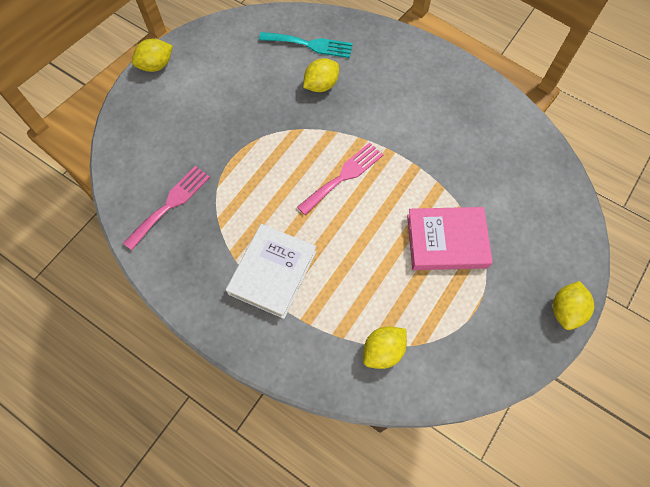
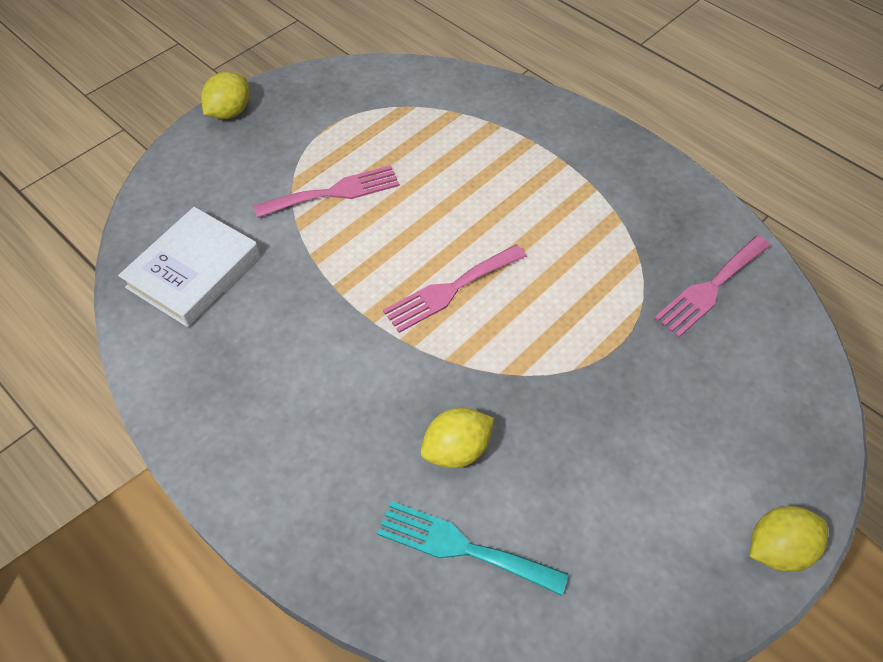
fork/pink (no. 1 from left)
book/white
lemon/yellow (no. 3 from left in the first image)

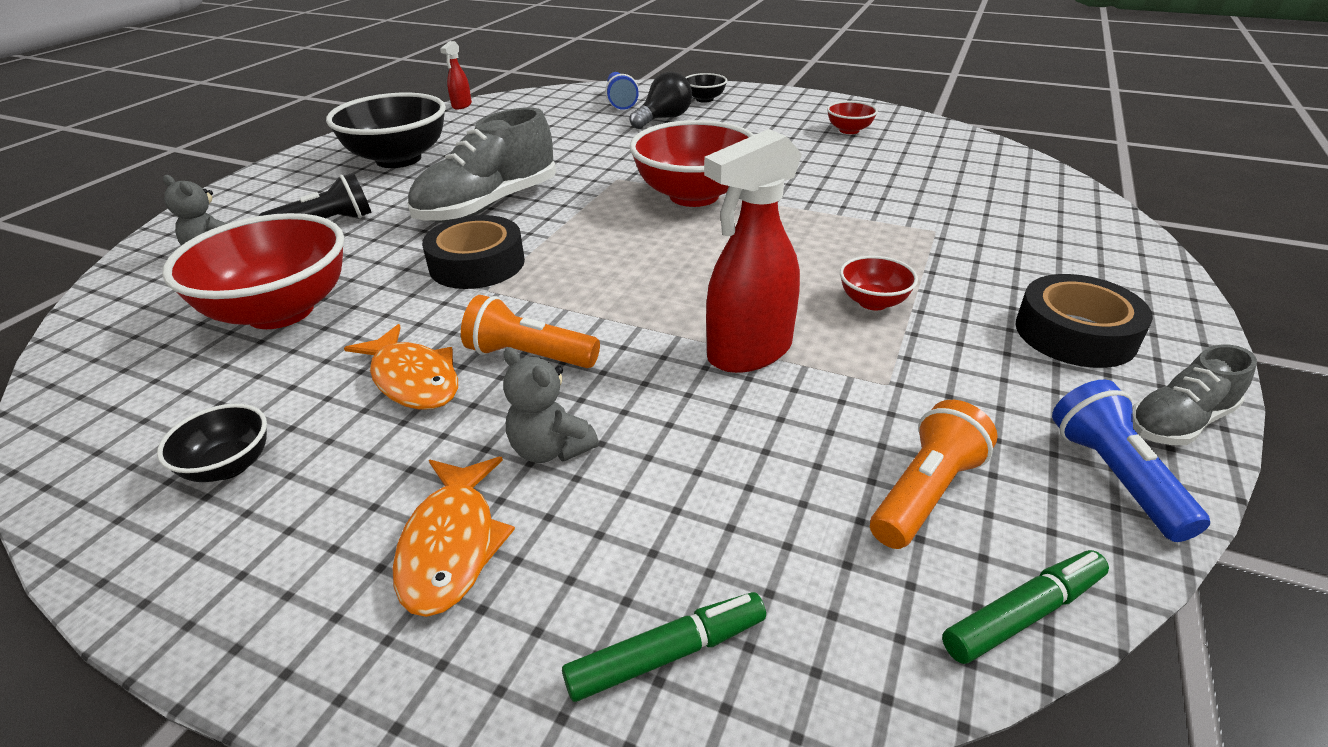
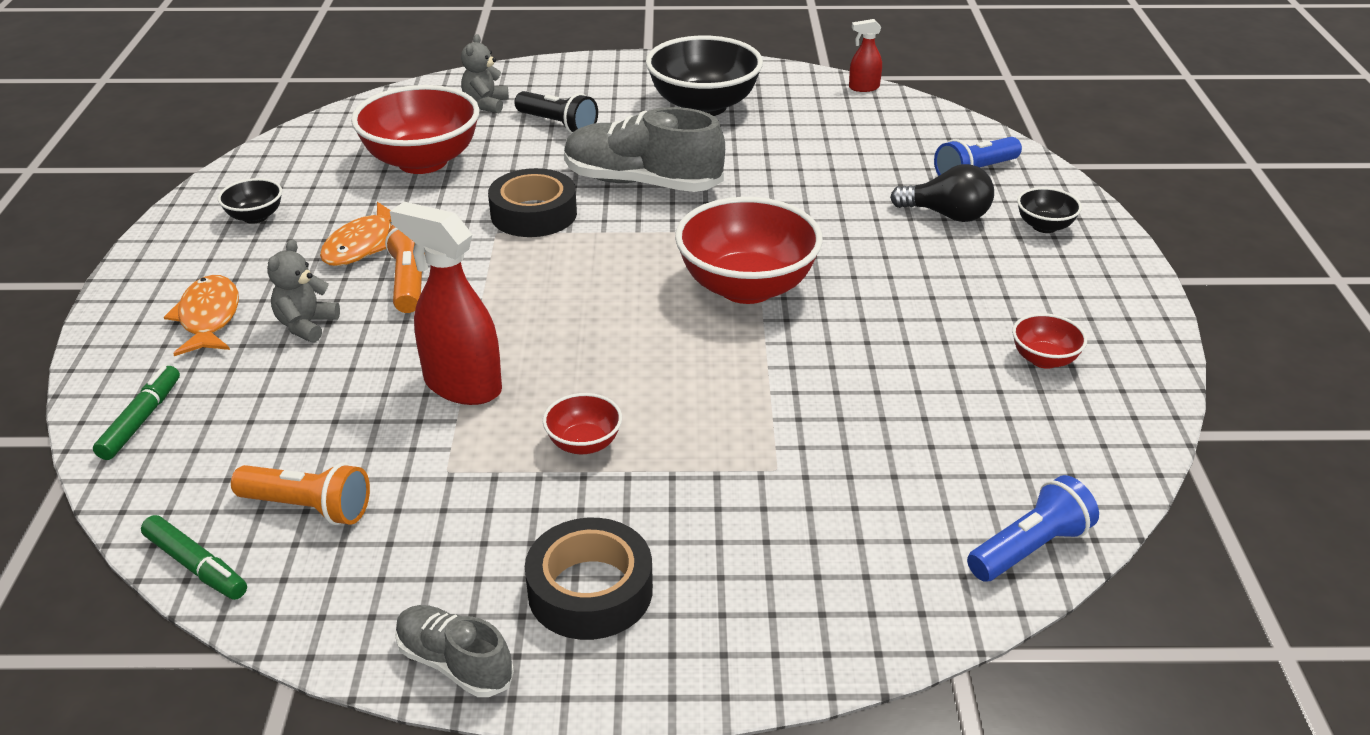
flashlight/blue (no. 2 from left)
fish/orange (no. 1 from left)
marker/green (no. 1 from left)

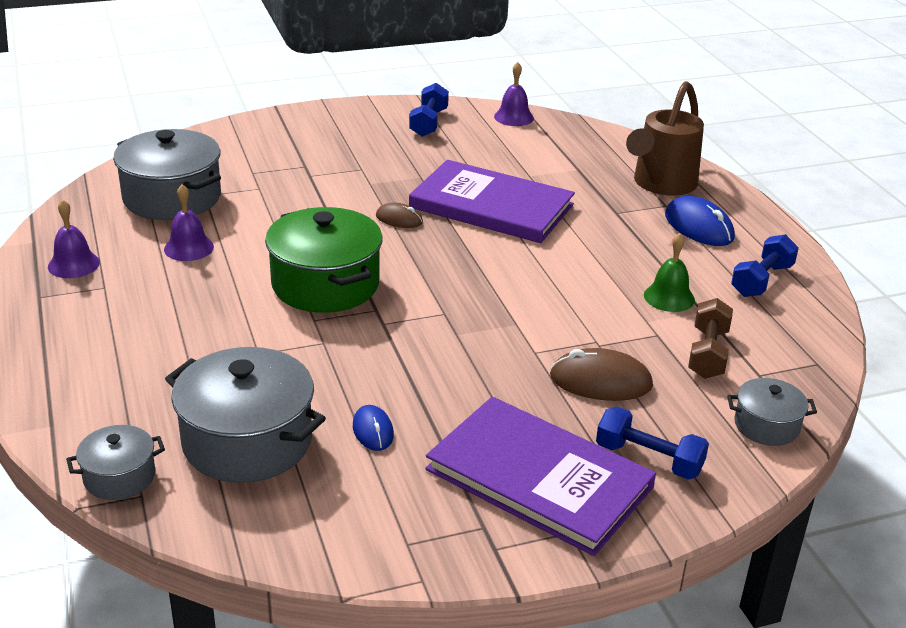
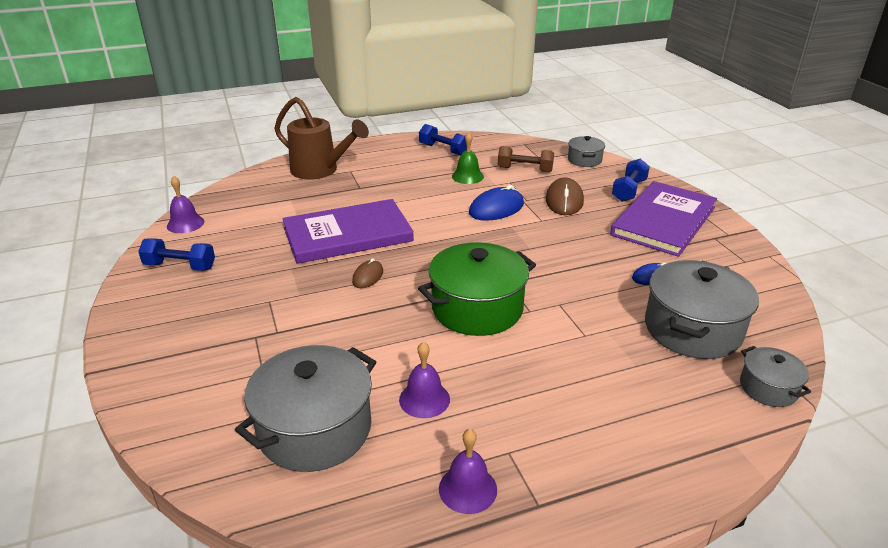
book/purple (no. 1 from left)
mouse/blue (no. 1 from left)

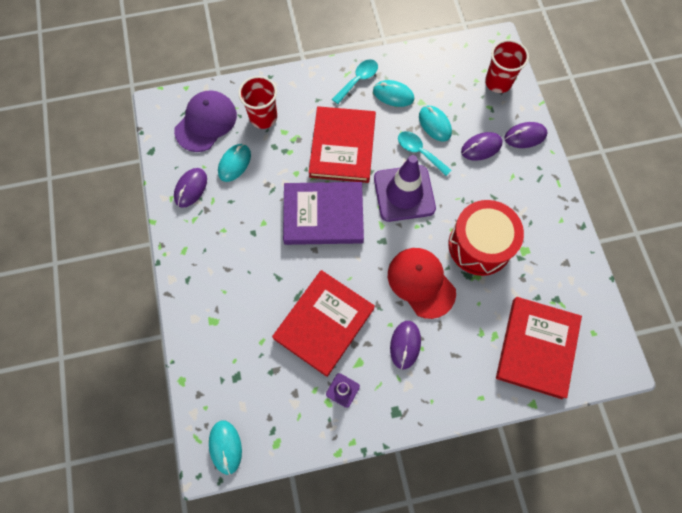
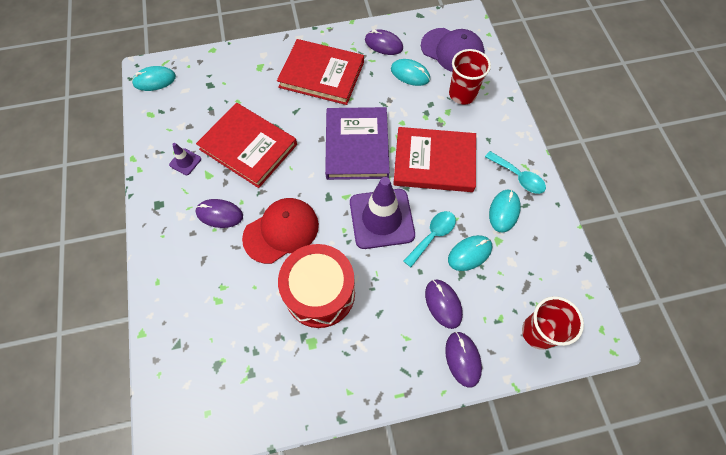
book/red (no. 2 from left)

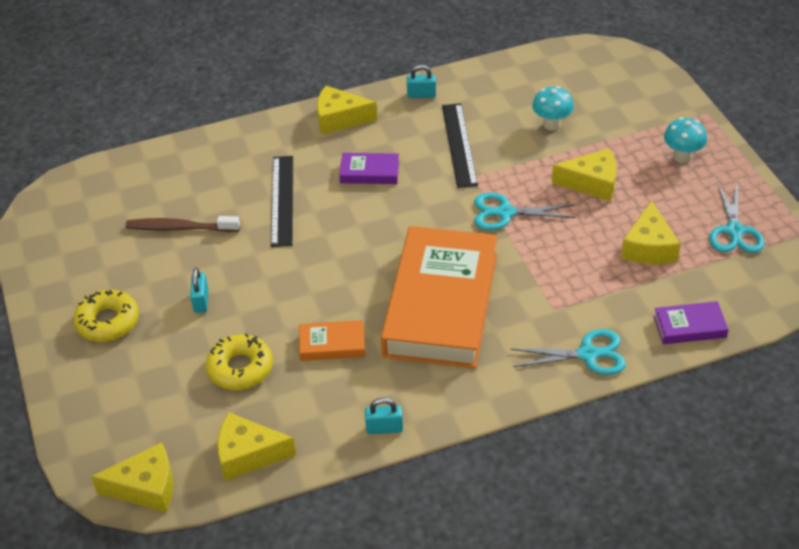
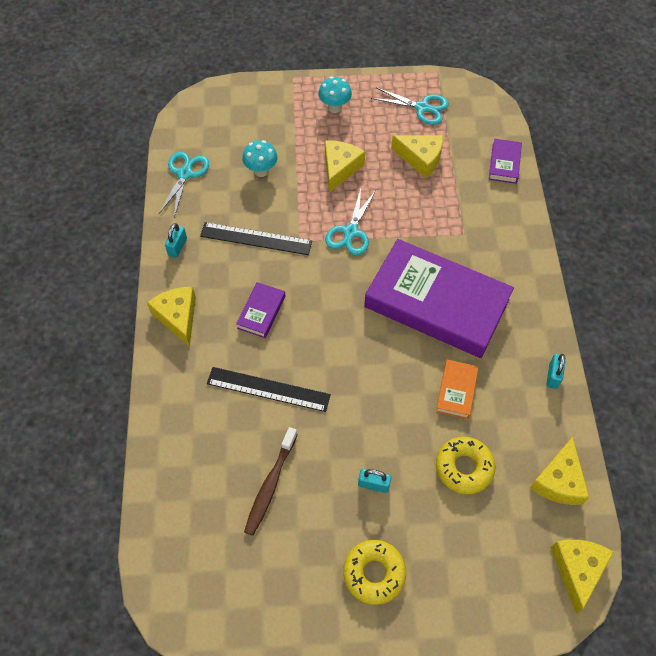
cheese/yellow (no. 1 from left)
book/purple (no. 2 from left)
scissors/turquoise (no. 1 from left)

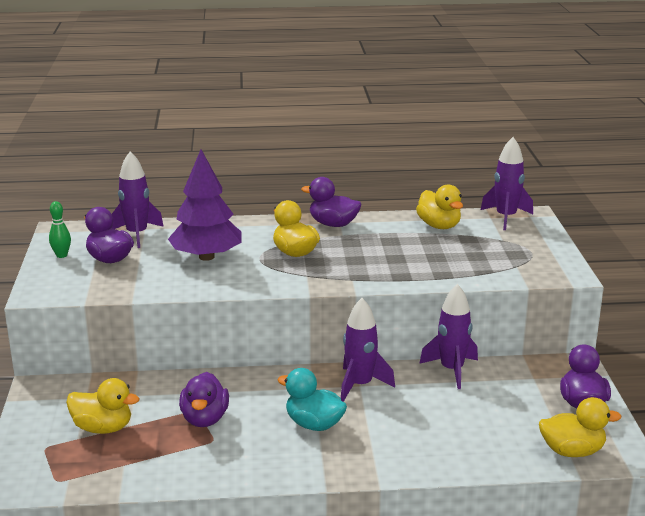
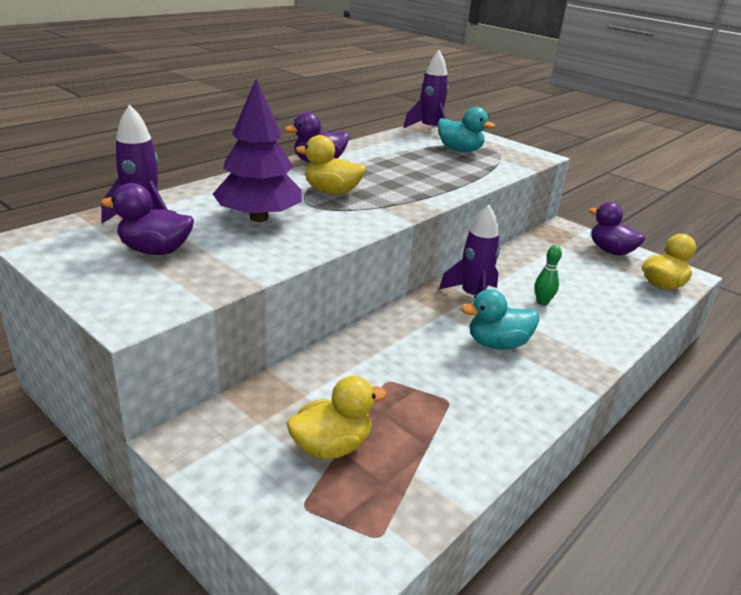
duck/yellow (no. 3 from left in the first image)
bowling pin/green
rocket/purple (no. 3 from left in the first image)
duck/purple (no. 2 from left in the first image)
duck/turquoise (no. 1 from left)

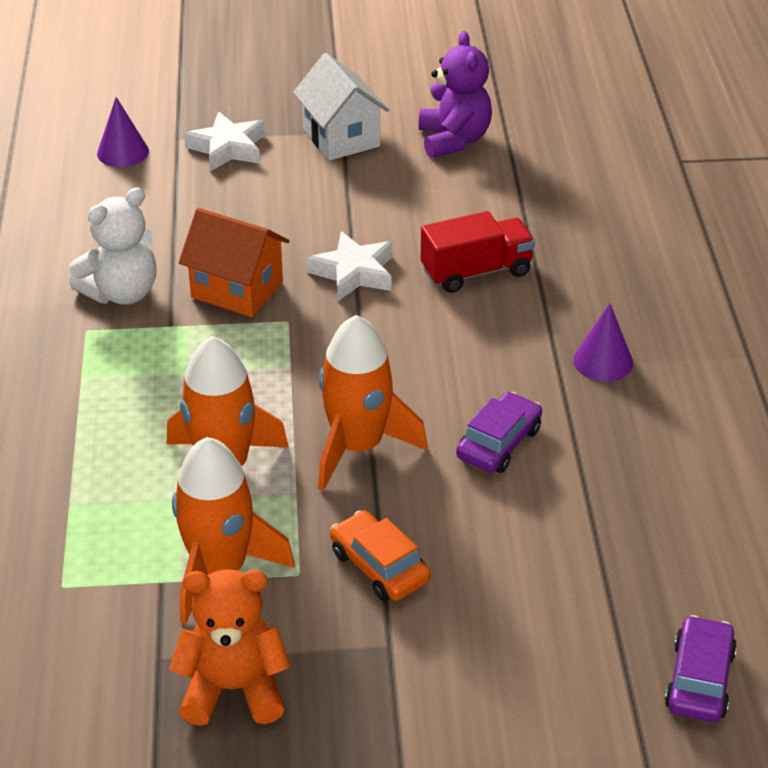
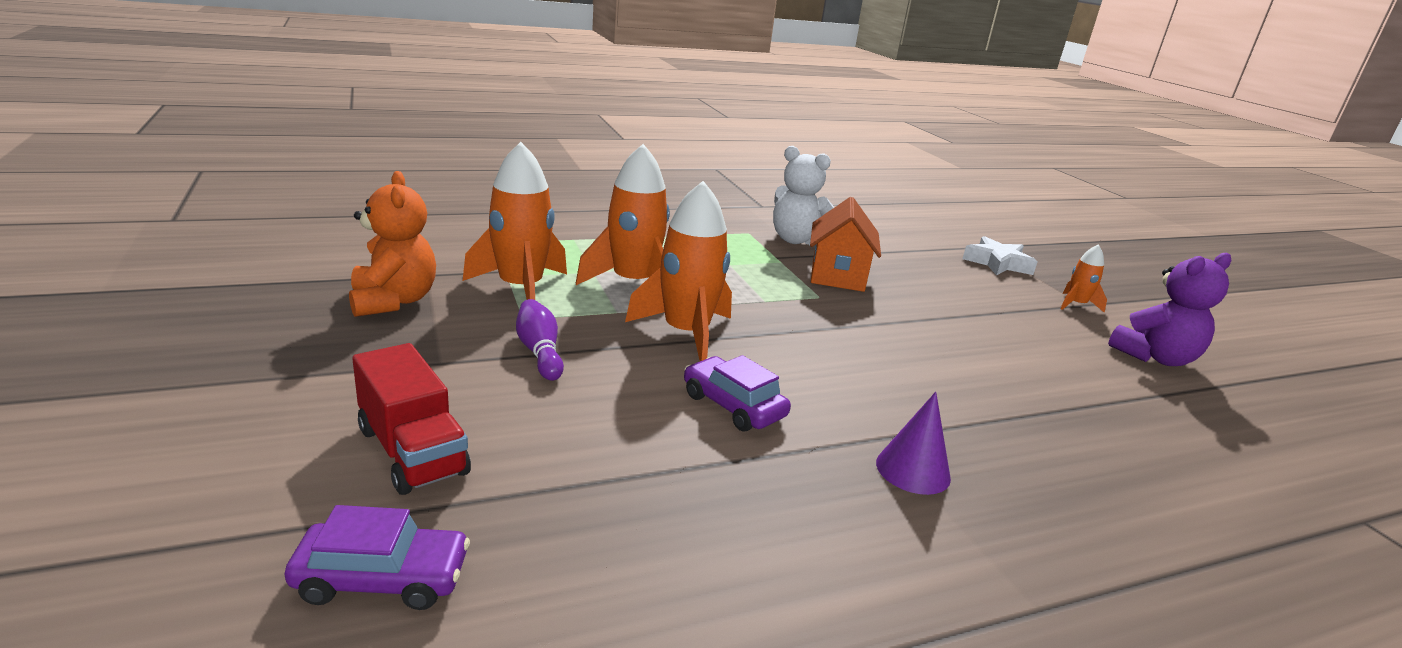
rocket/orange (no. 4 from left)
cone/purple (no. 1 from left in the first image)
truck/red
star/white (no. 2 from left in the first image)
car/purple (no. 2 from left)
bowling pin/purple

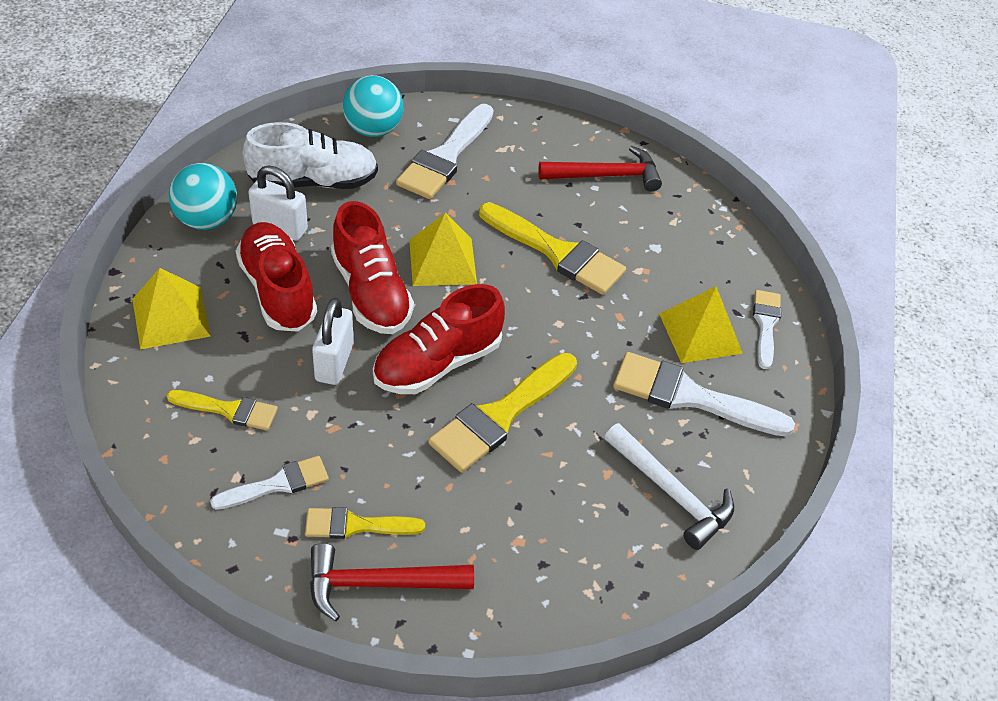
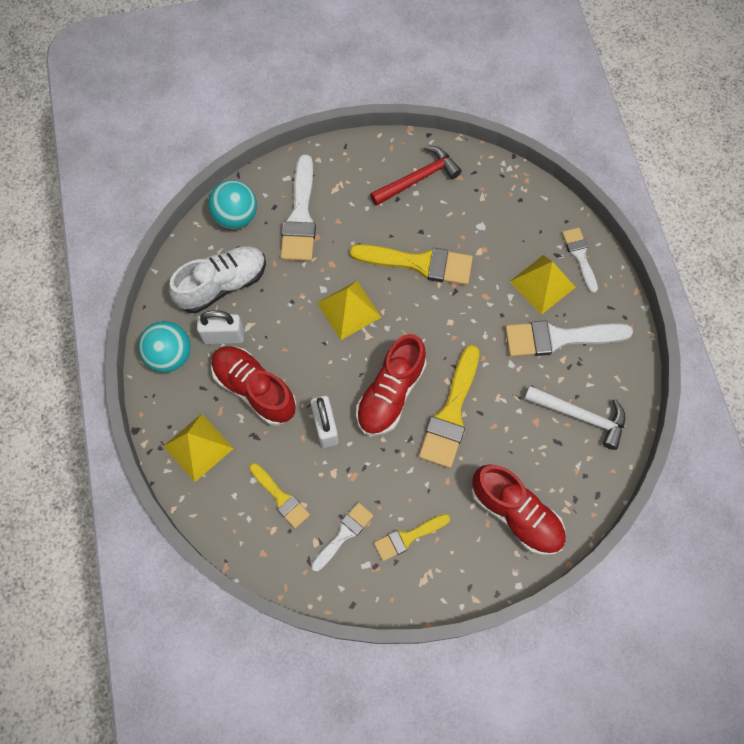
shoe/red (no. 3 from left)
brush/yellow (no. 1 from left)
hammer/red (no. 1 from left in the first image)

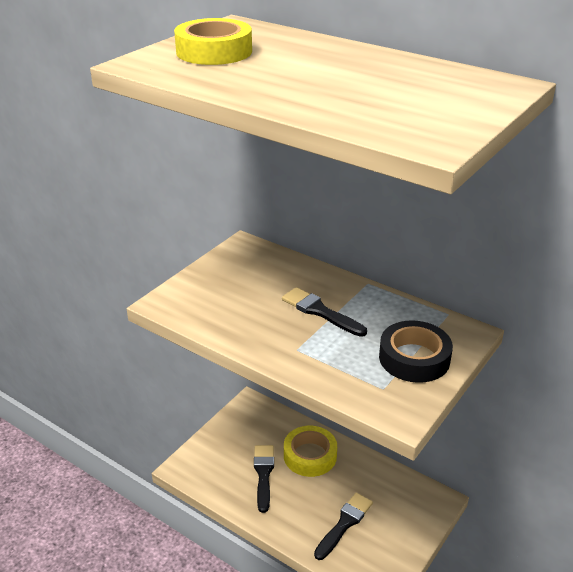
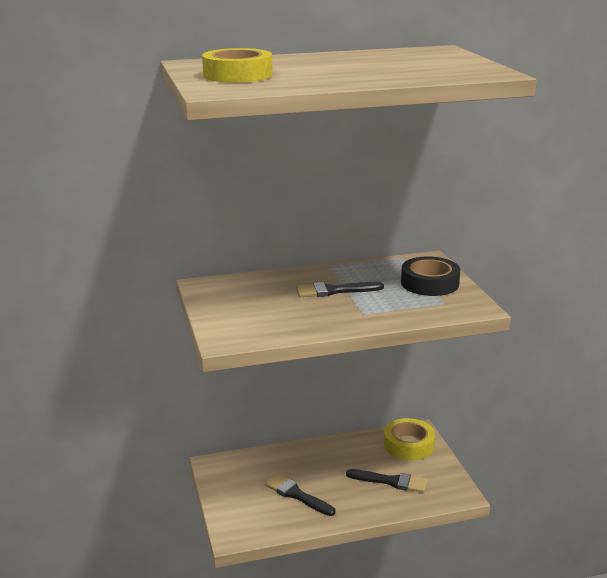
tape/yellow (no. 2 from left)
brush/black (no. 3 from left)

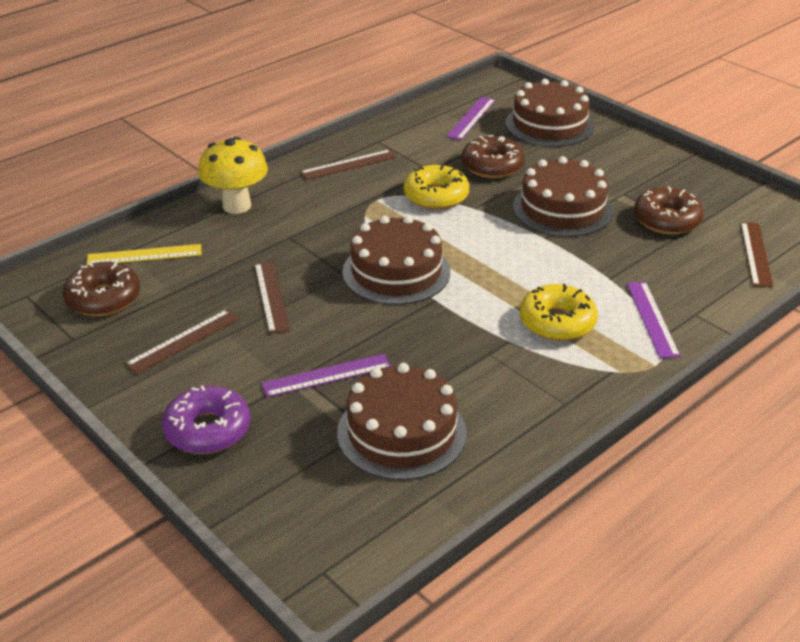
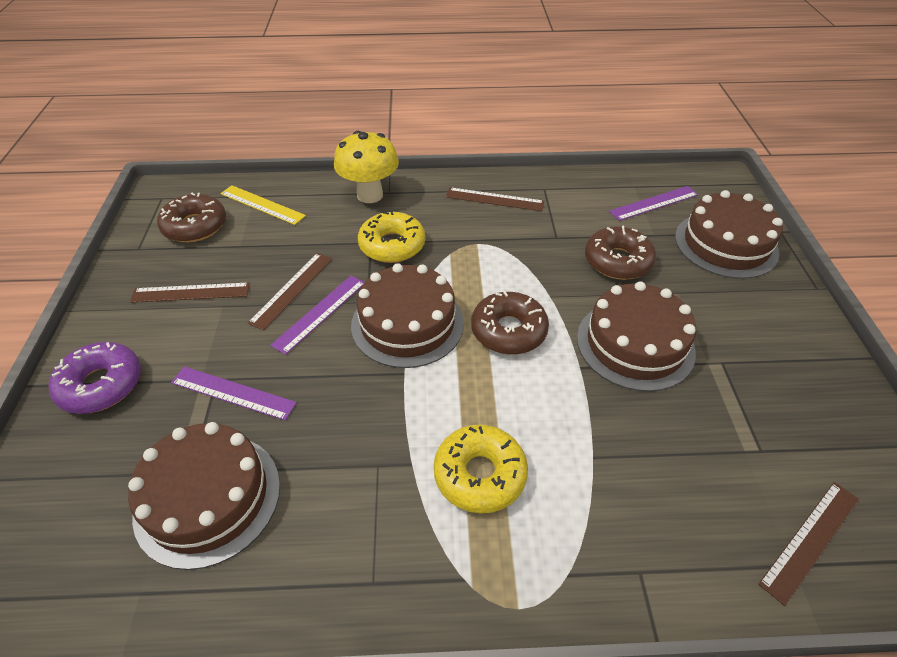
donut/yellow (no. 1 from left)
donut/brown (no. 2 from left)
ruler/purple (no. 2 from left)

